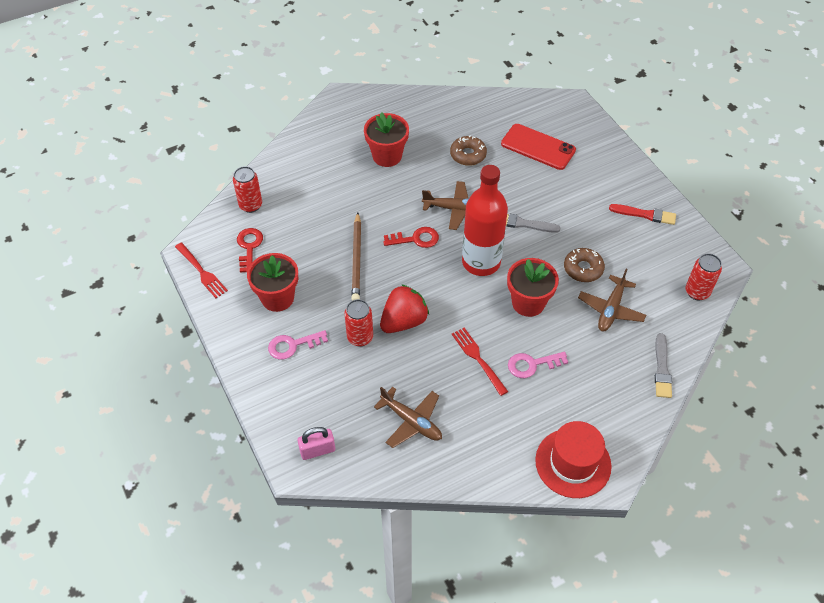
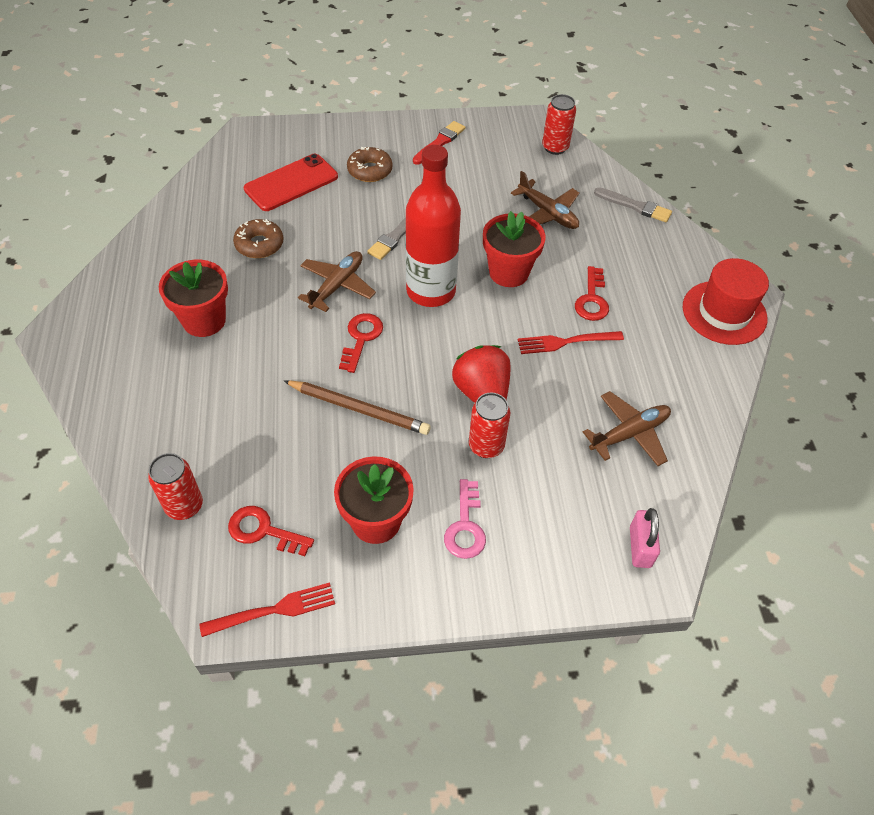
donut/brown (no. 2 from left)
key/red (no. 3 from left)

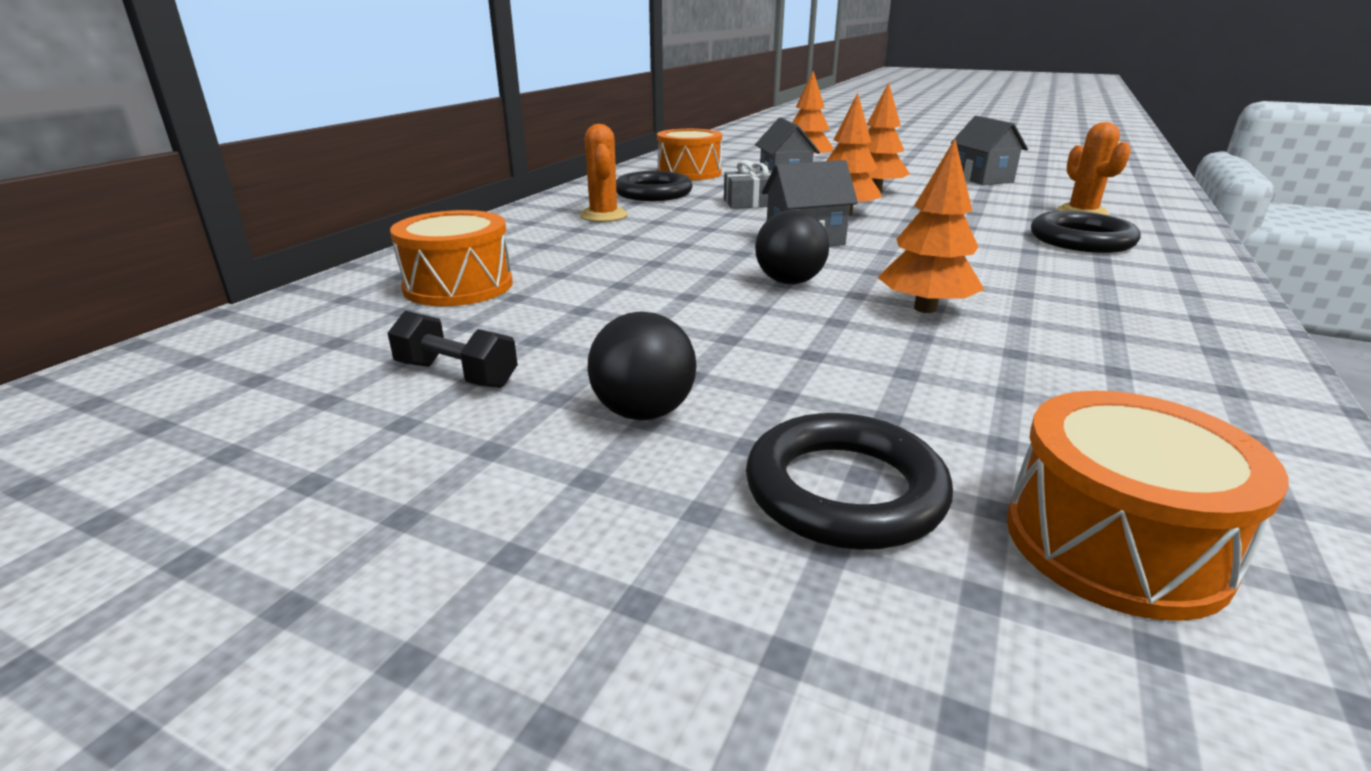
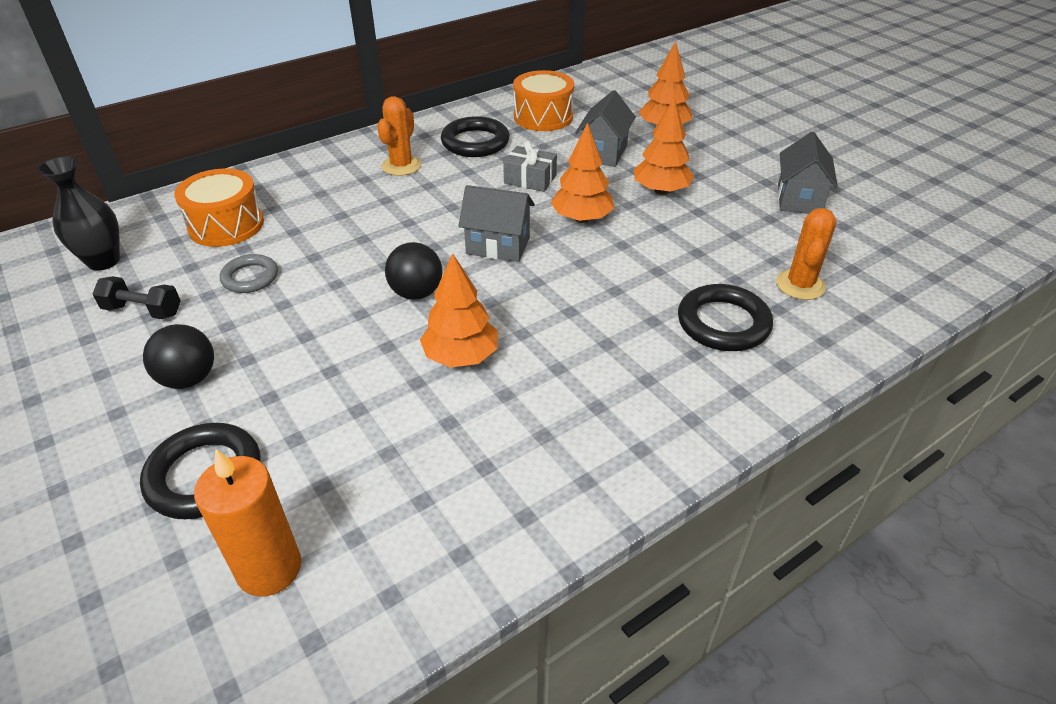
dumbbell/black
candle/orange
vase/black
ring/grey

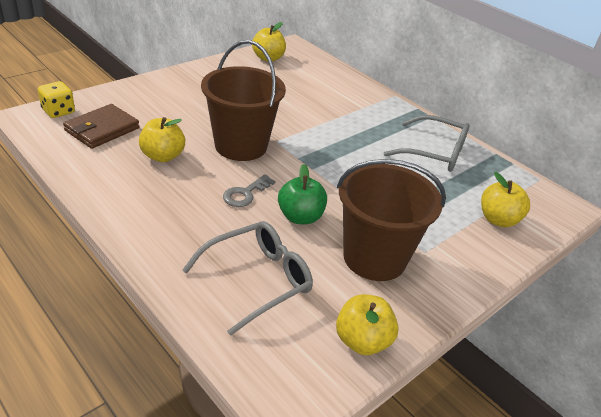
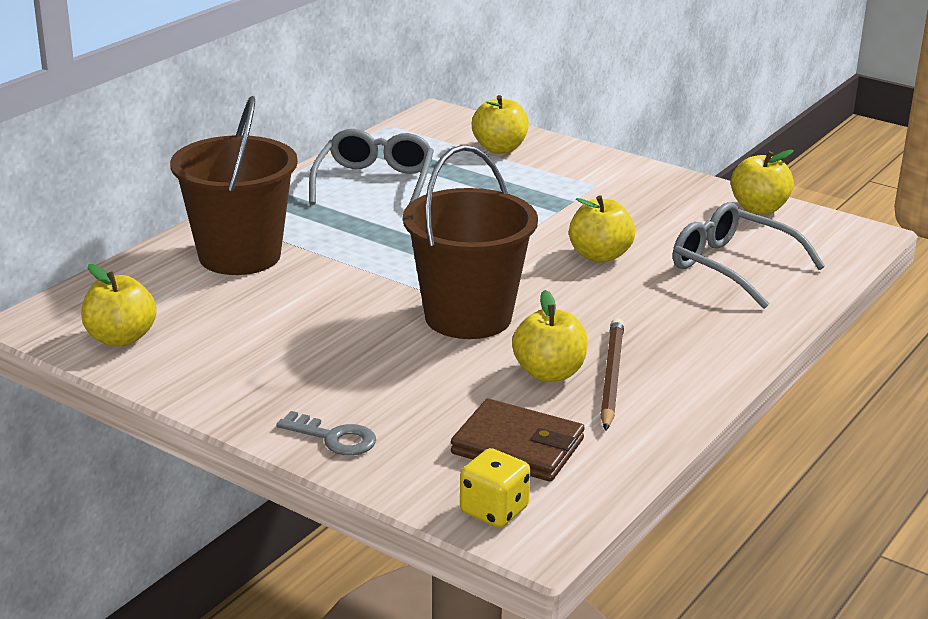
bucket/brown (no. 1 from left)
apple/yellow (no. 4 from left)
key/grey
pencil/brown

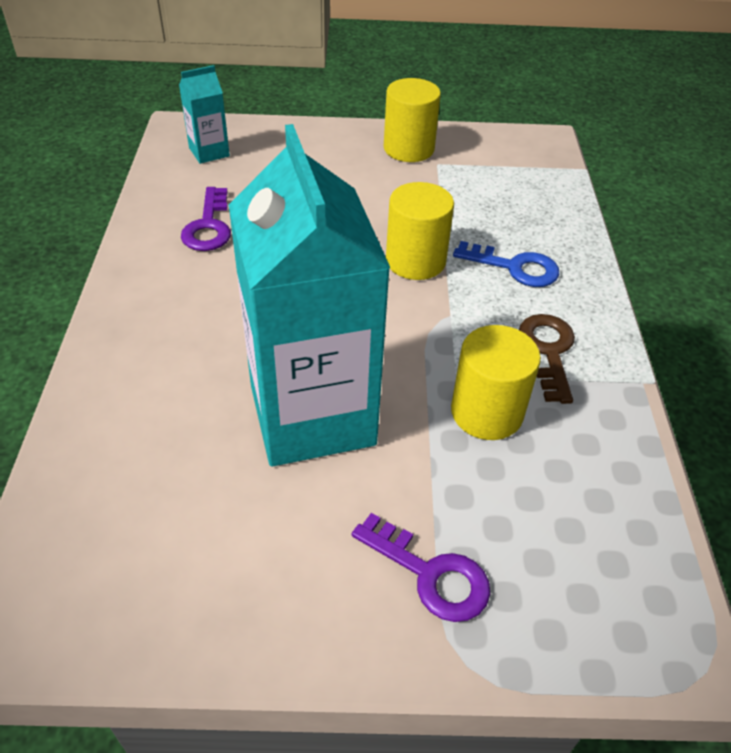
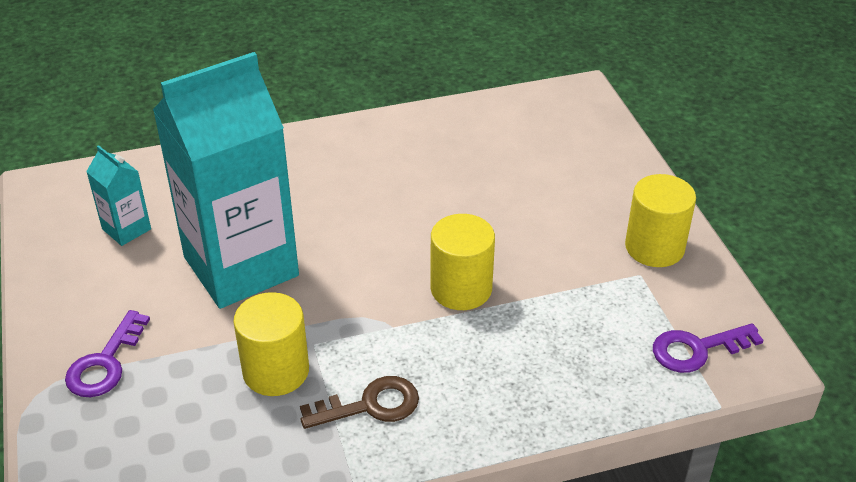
carton/turquoise (no. 1 from left)
key/purple (no. 2 from left)
key/blue

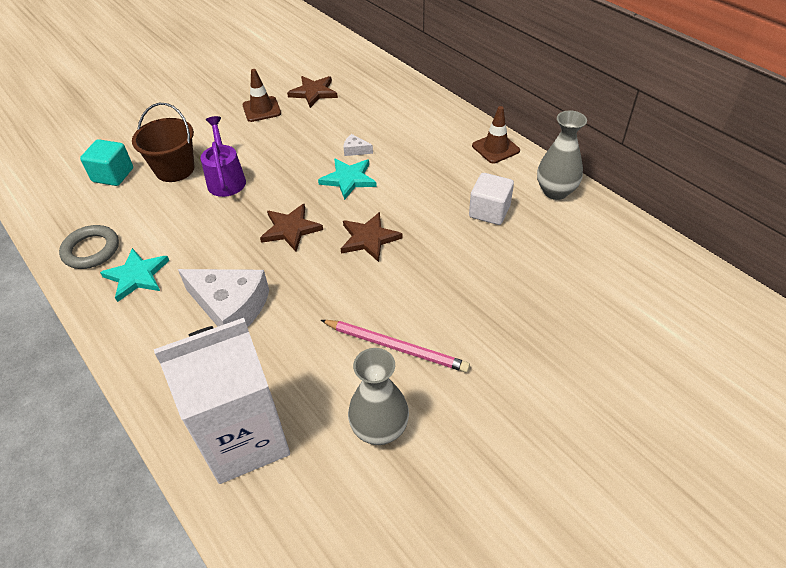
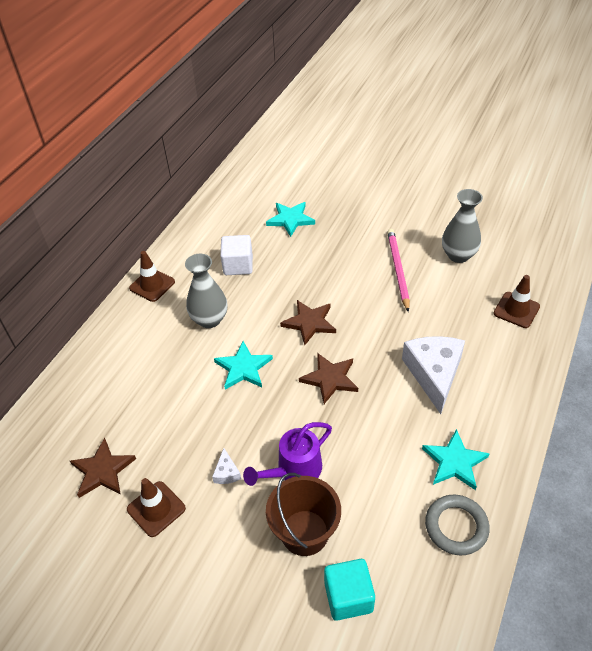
vase/grey (no. 1 from left)
cheese/white (no. 1 from left)
traffic cone/brown (no. 3 from left)
star/turquoise (no. 2 from left)

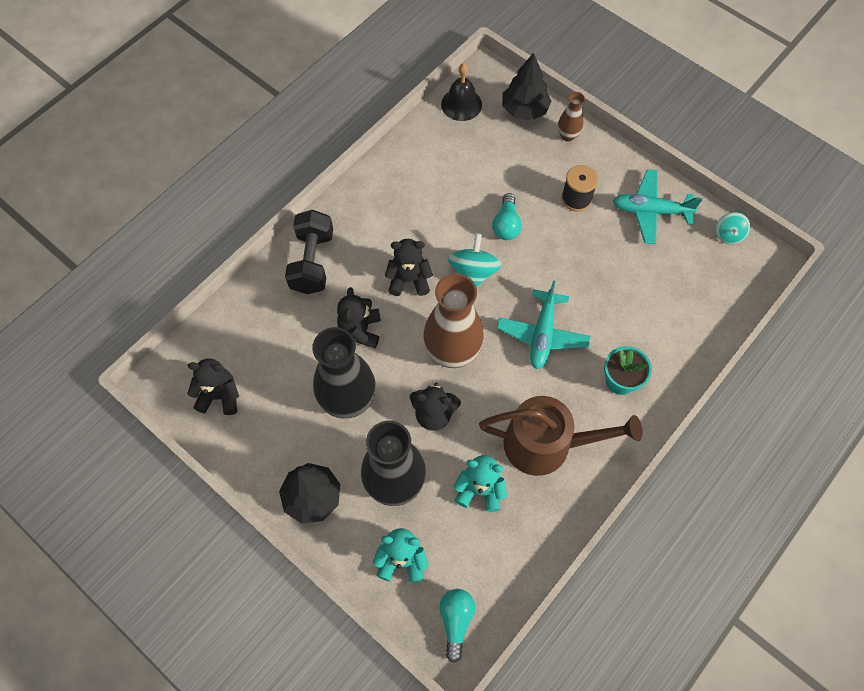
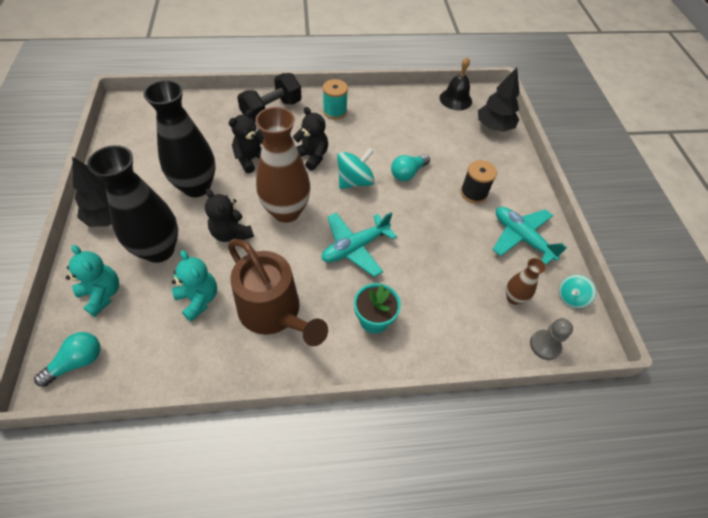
vase/brown (no. 2 from left)
teddy bear/black (no. 1 from left in the first image)
spool/turquoise
pawn/grey

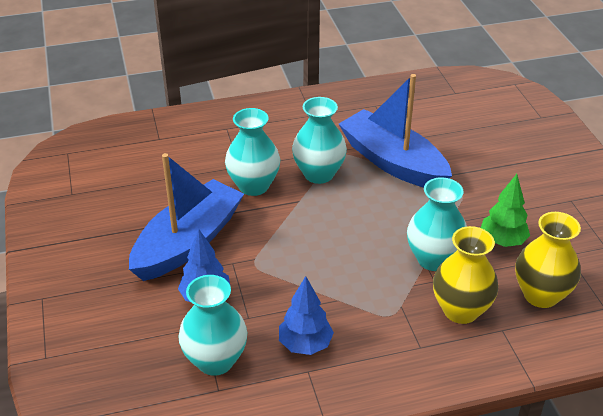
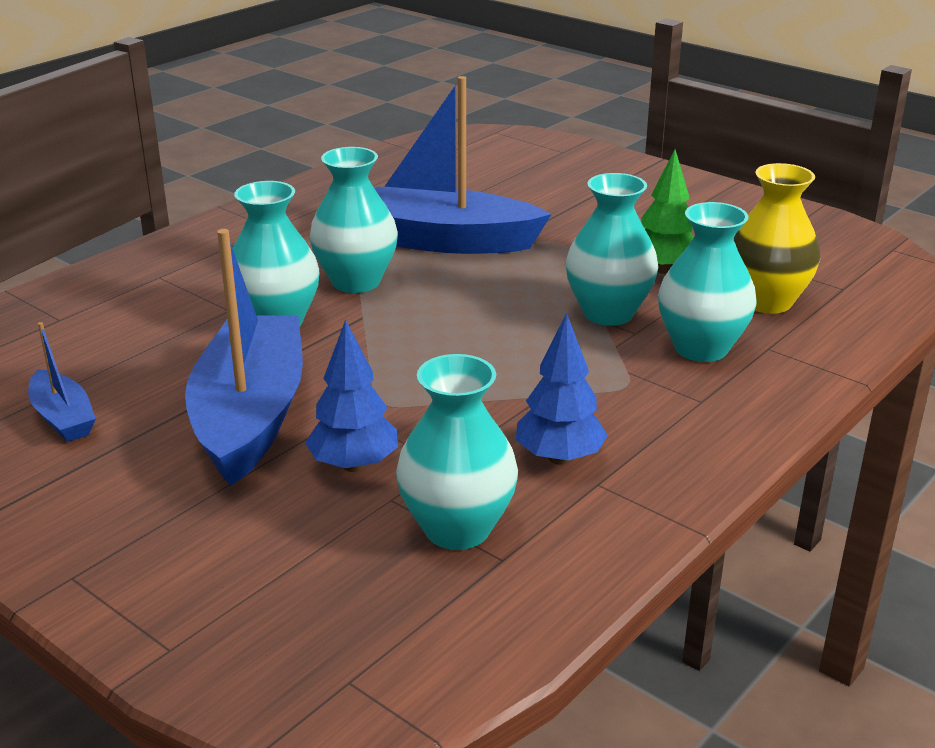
vase/turquoise (no. 5 from left)
boat/blue (no. 1 from left)

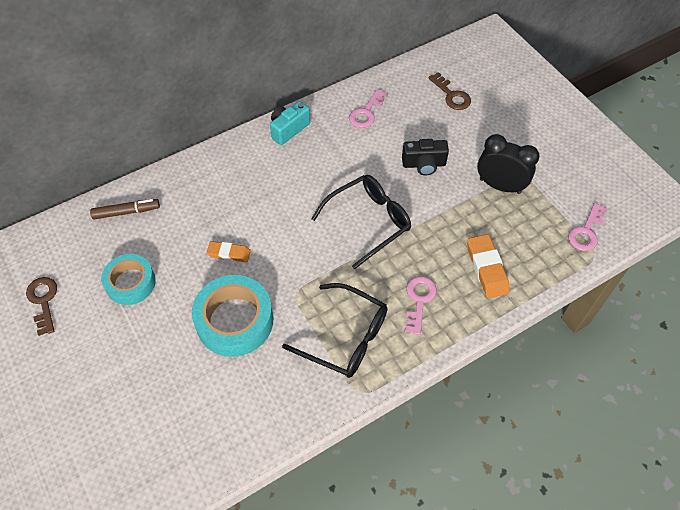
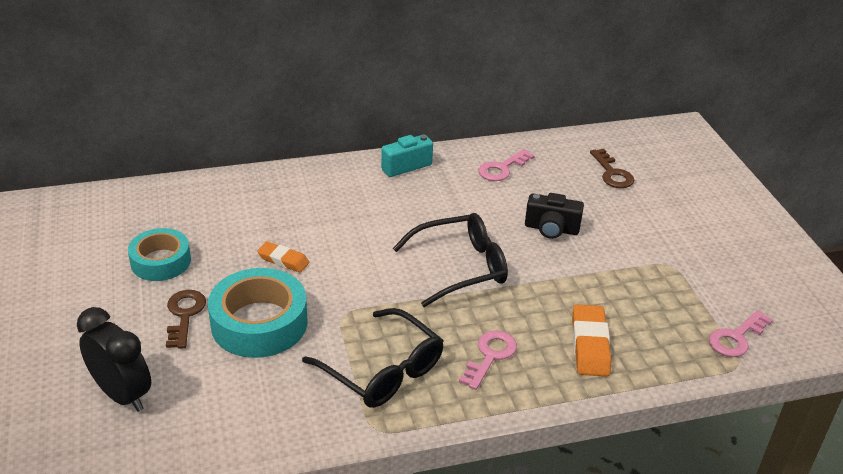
clock/black
marker/brown
key/brown (no. 1 from left)

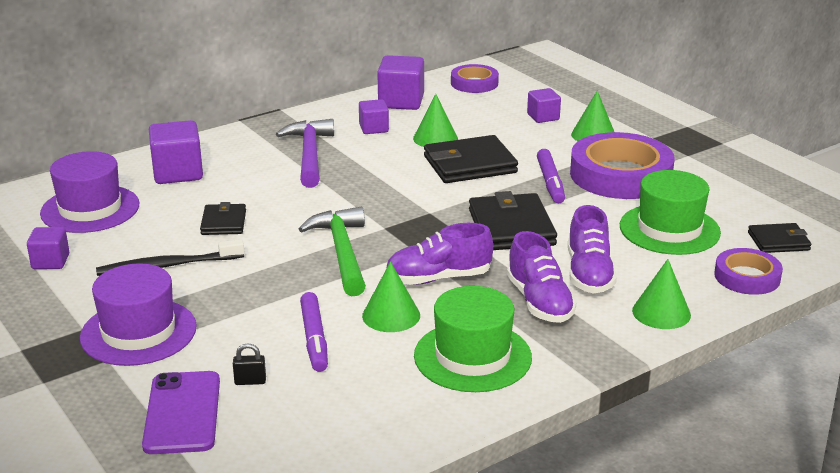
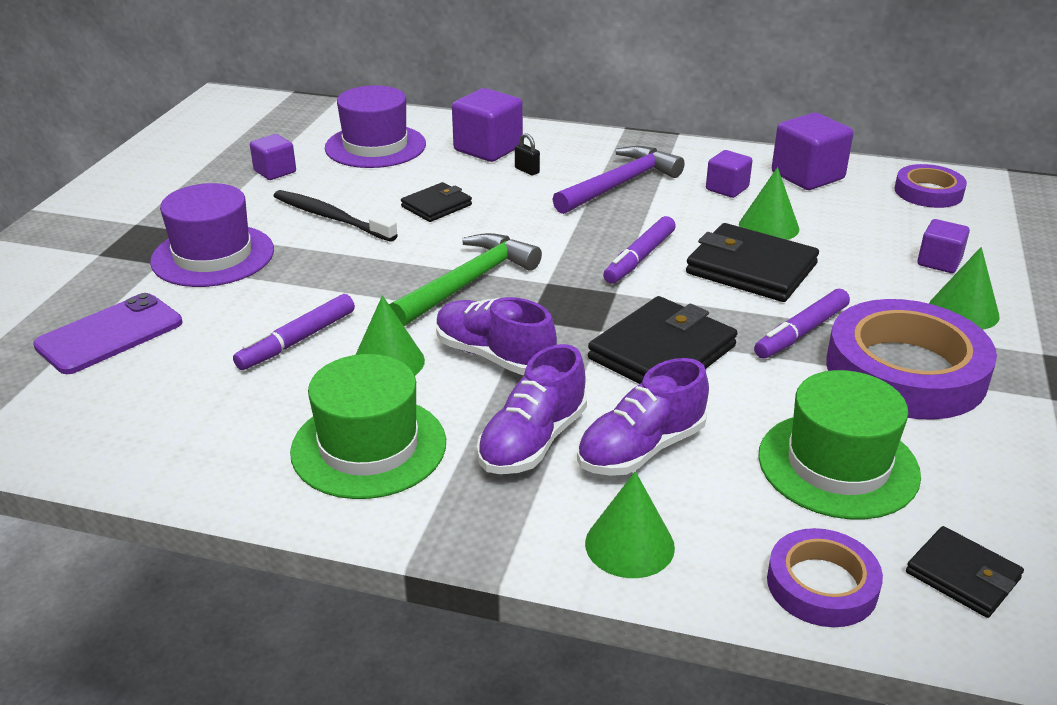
padlock/black
marker/purple (no. 2 from left)

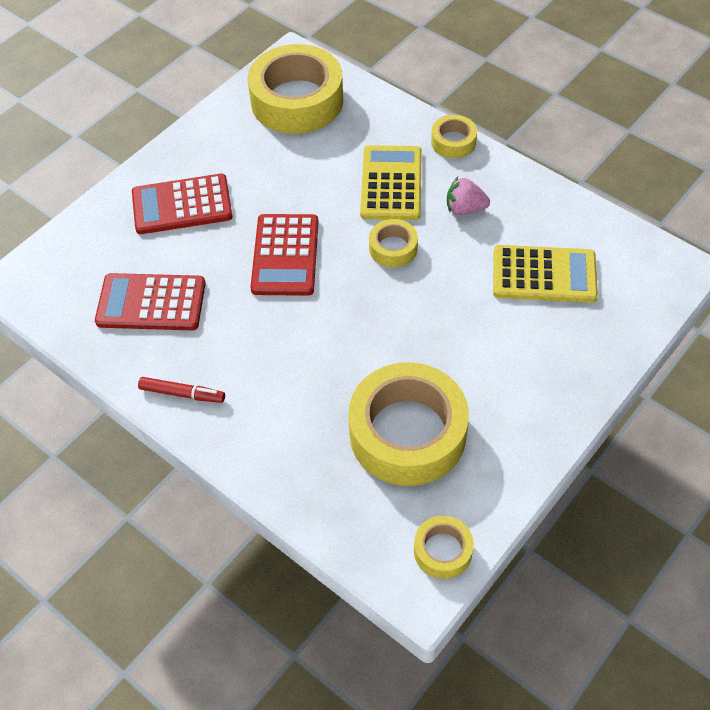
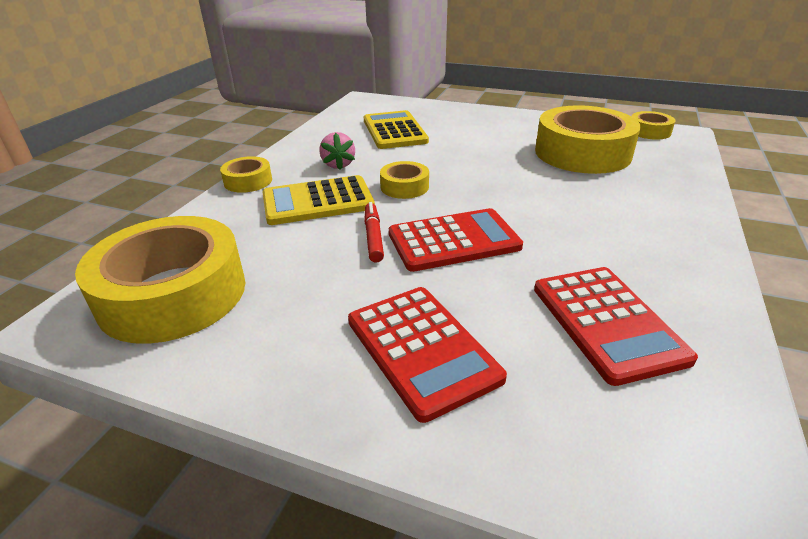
marker/red

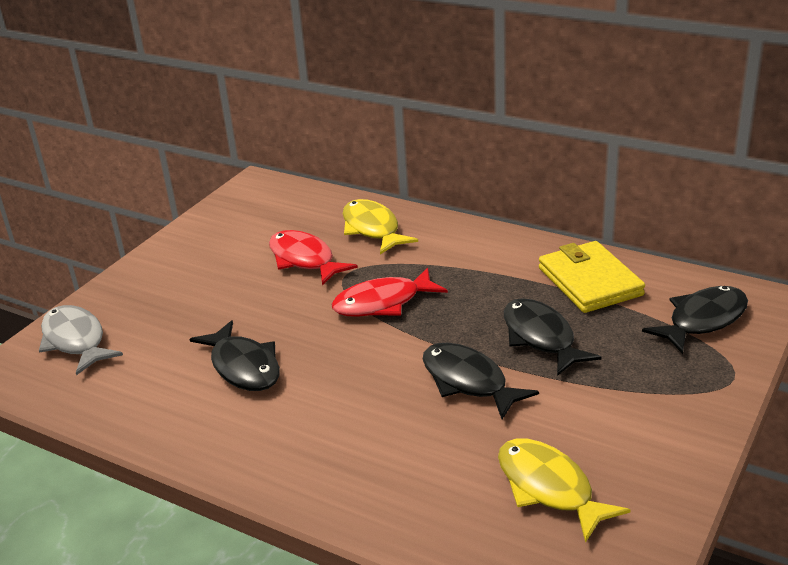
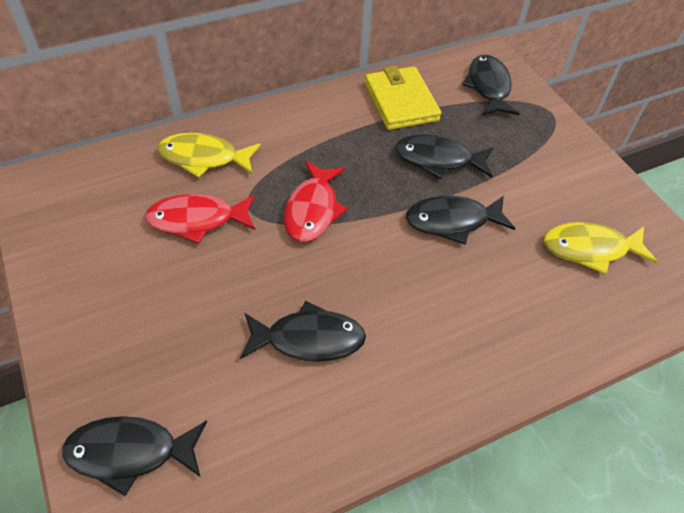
wallet/yellow
fish/black (no. 1 from left)

